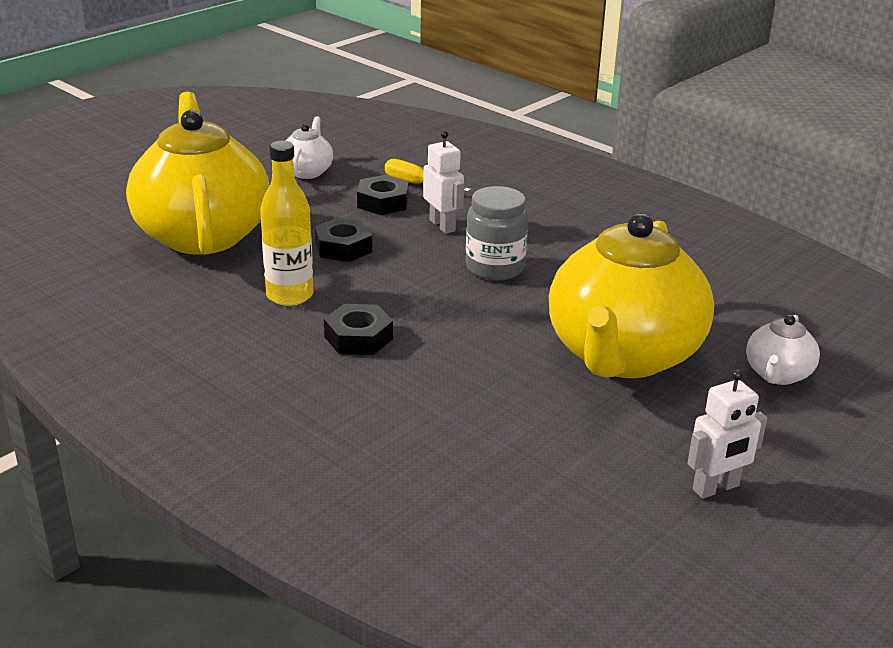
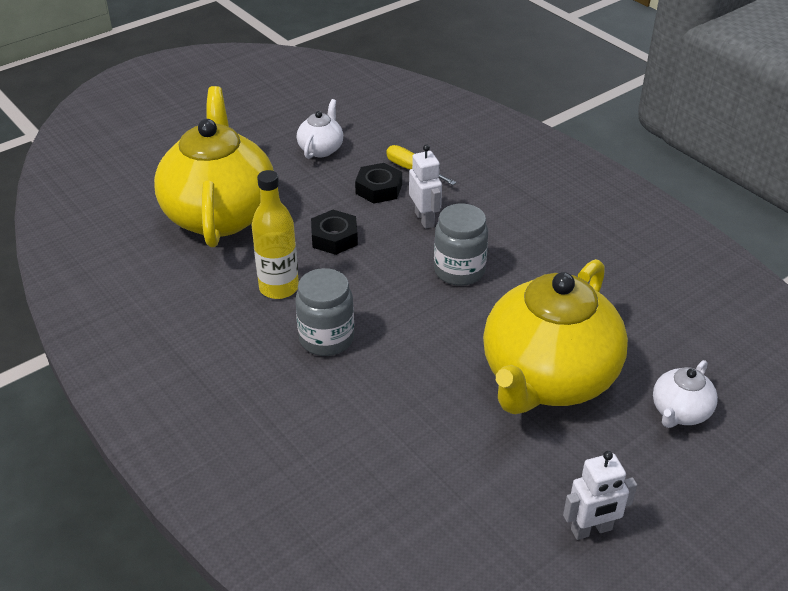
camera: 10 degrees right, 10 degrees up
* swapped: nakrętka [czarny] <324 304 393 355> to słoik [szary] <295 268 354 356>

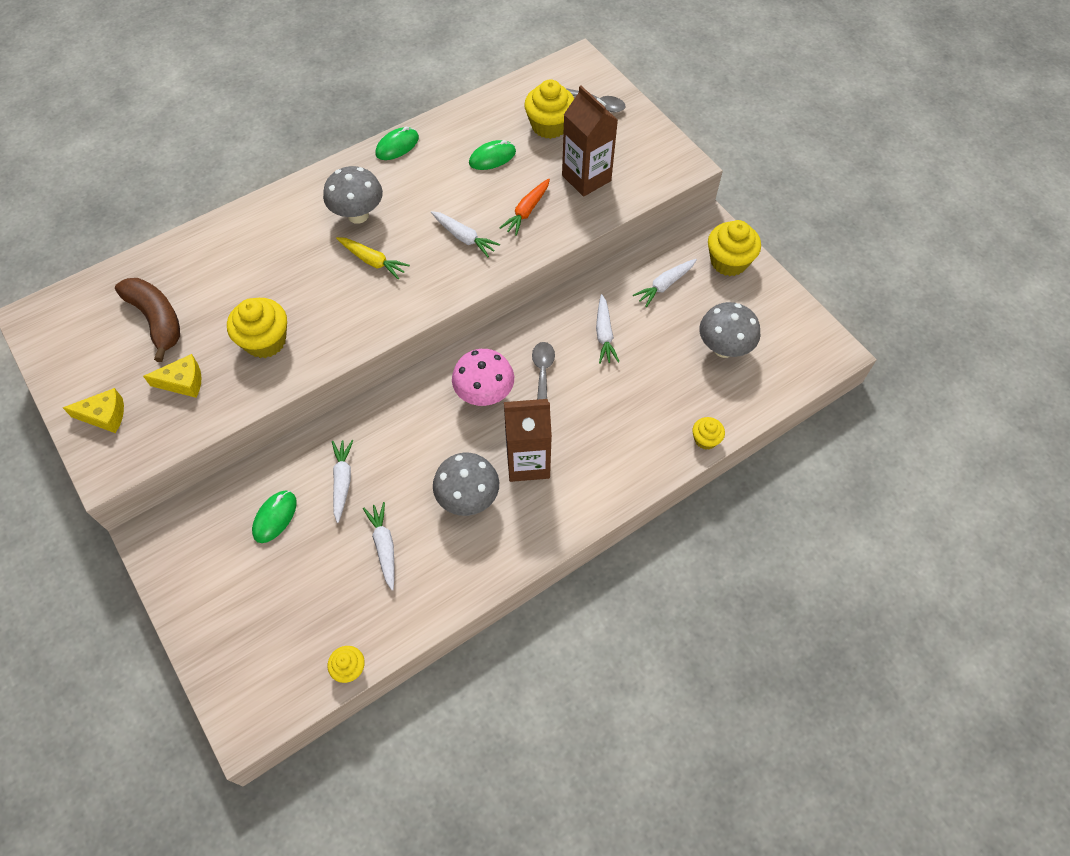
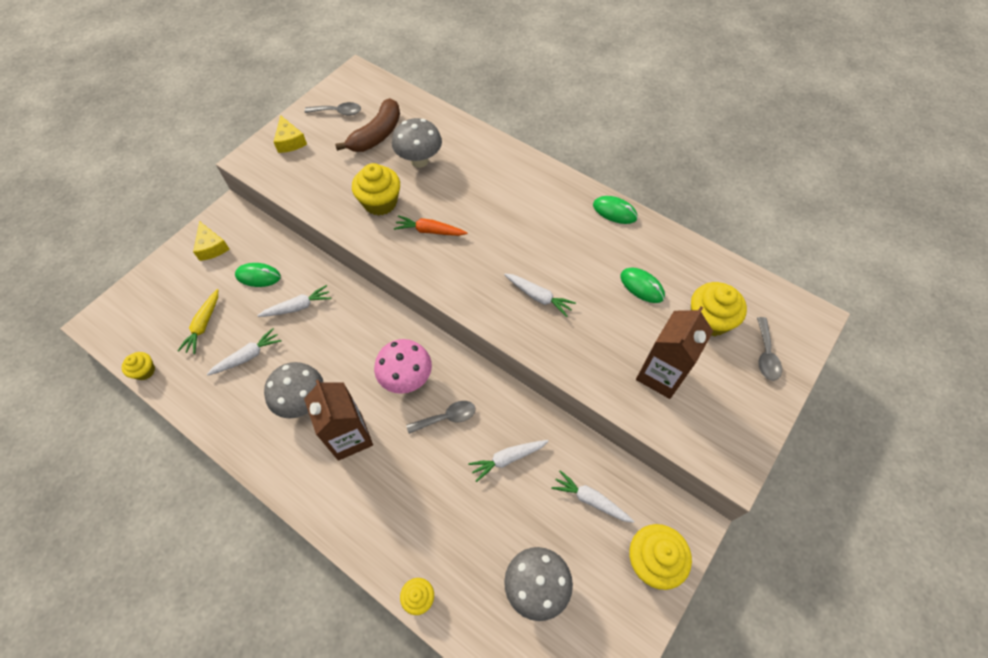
camera: 70 degrees right, 0 degrees up
* shifted: marchewka [żółty] <336 237 410 279> to <178 289 218 354>
* shifted: ser [żółty] <143 354 201 398> to <193 221 229 261>
* new: łyżka [szary] <305 102 361 116>
* shifted: grzyb [szary] <323 166 383 224> to <392 118 442 168>
* shifted: marchewka [pomarańczowy] <499 178 550 236> to <394 215 467 236>
* rotated: marchewka [biały] <431 211 500 257> = <504 273 576 317> 75 degrees counterclockwise

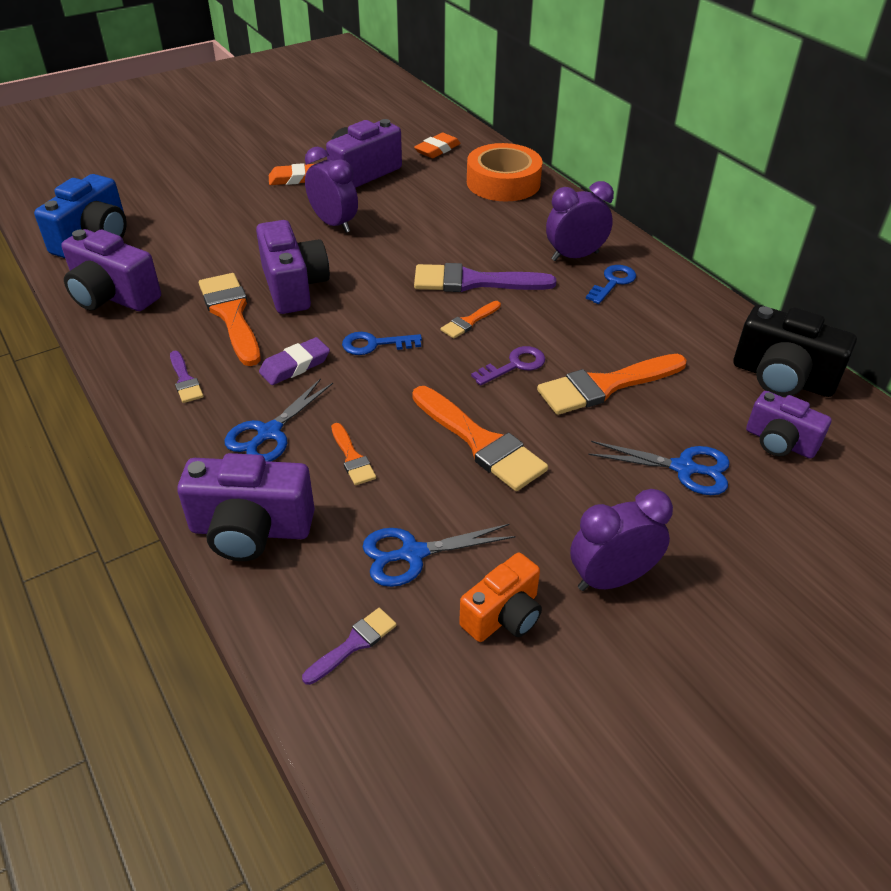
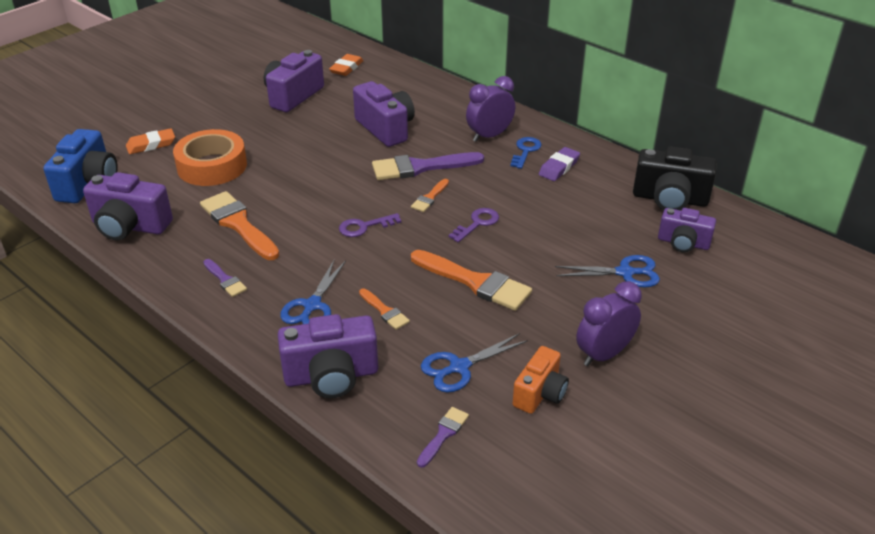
camera: 15 degrees left, 5 degrees down
* shifted: gumka do mazania [pomarańczowy] <269 163 314 185> to <126 128 175 154>
* shifted: taśma klejąca [pomarańczowy] <467 143 542 201> to <173 129 247 186>
* repainted: klucz [niebieski] <342 332 422 355> to klucz [fioletowy] <339 213 401 237>
* shifted: aparat fotograficzny [fioletowy] <256 220 330 314> to <353 81 415 147>
* shifted: gumka do mazania [fioletowy] <259 337 330 385> to <539 147 580 181>
* gone: budzik [fioletowy] <305 147 358 233>
* gone: pędzel [pomarańczowy] <537 354 686 415>

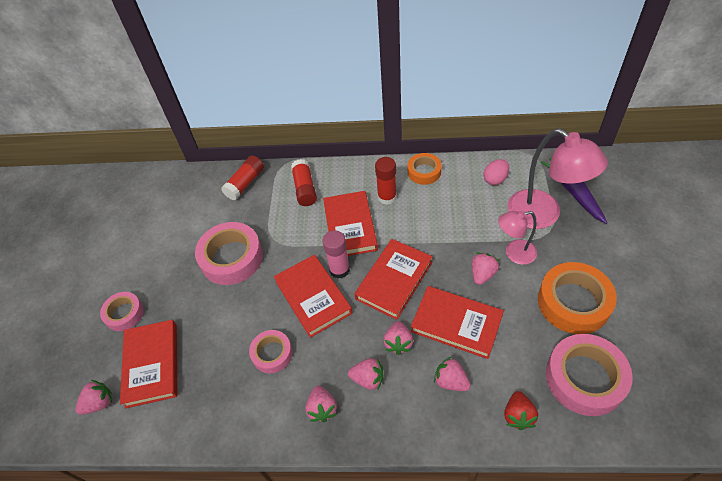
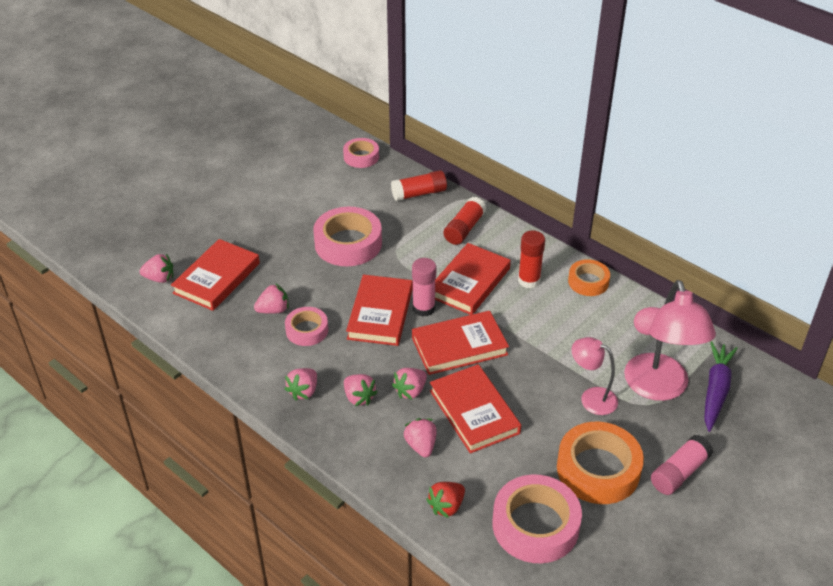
camera: 35 degrees right, 10 degrees down
* shifted: truskawka [różowy] <472 253 499 285> to <254 283 289 314>
* shifted: taśma klejąca [różowy] <100 292 144 331> to <343 138 379 168>
* new: klej w sztyfcie [różowy] <651 435 713 495>

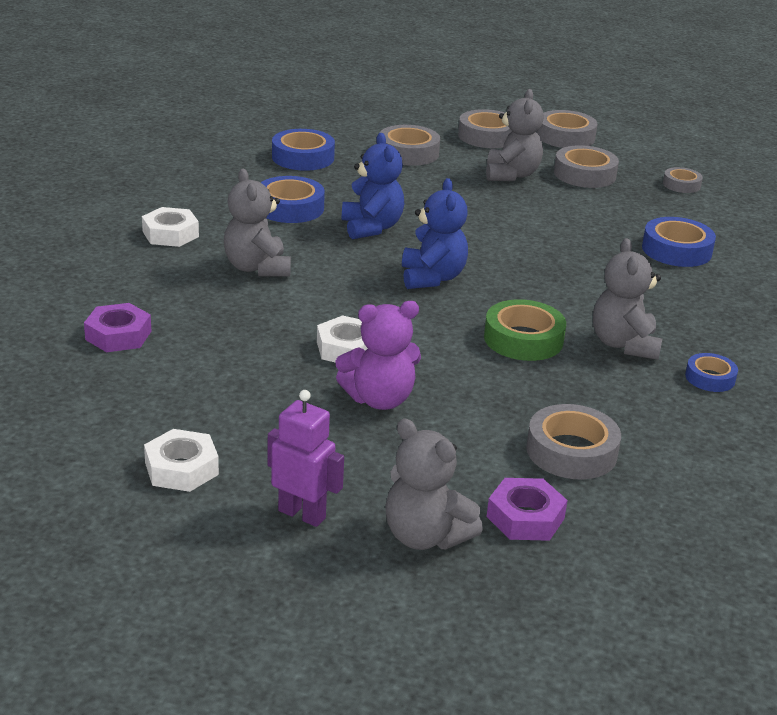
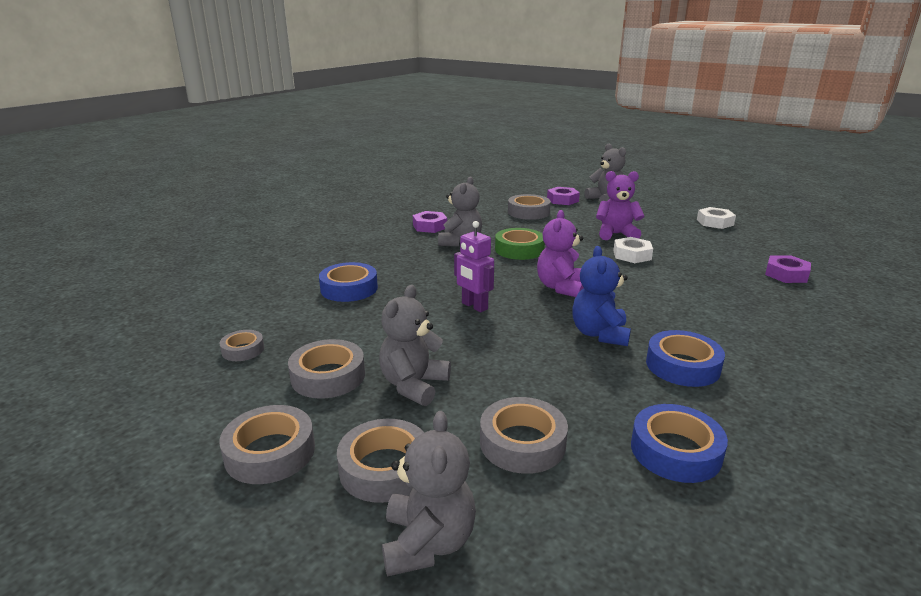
camera: 160 degrees left, 5 degrees down
* shifted: miś [szary] <224 169 291 277> to <382 411 476 576>
* swapped: taśma klejąca [niebieski] <685 353 738 392> to nakrętka [fioletowy] <413 211 447 233>
* shifted: robot [fioletowy] <267 390 344 527> to <454 221 494 312>
* repainted: miś [niebieski] <402 178 468 289> to miś [fioletowy] <537 210 584 297>
* gone: nakrętka [biały] <142 207 199 247>

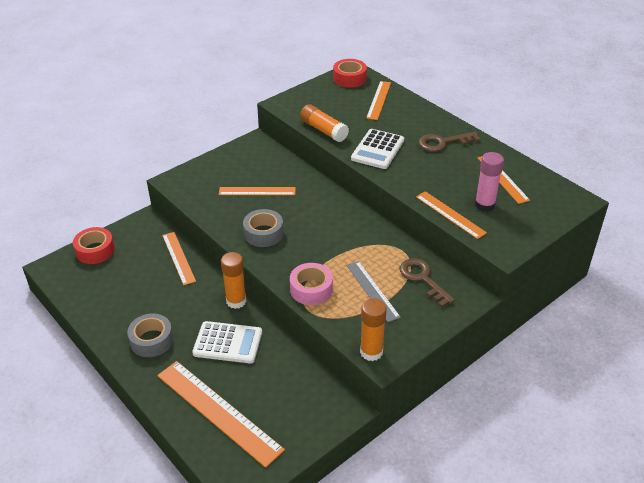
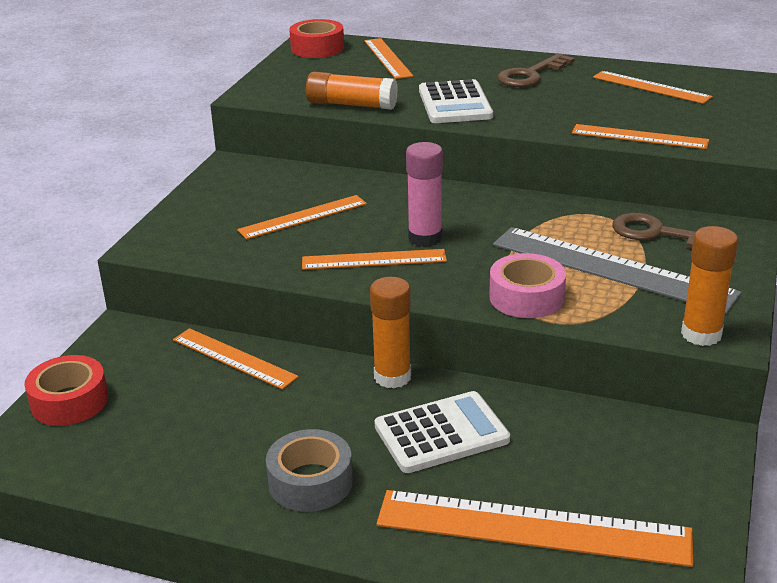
camera: 30 degrees left, 10 degrees down
* swapped: taśma klejąca [szary] <243 209 284 247> to linijka [pomarańczowy] <302 249 447 270>
* shifted: klej w sztyfcie [różowy] <475 152 504 212> to <406 142 443 247>
* scaled: linijka [szary] <347 261 401 322> = <493 227 742 314> x1.69

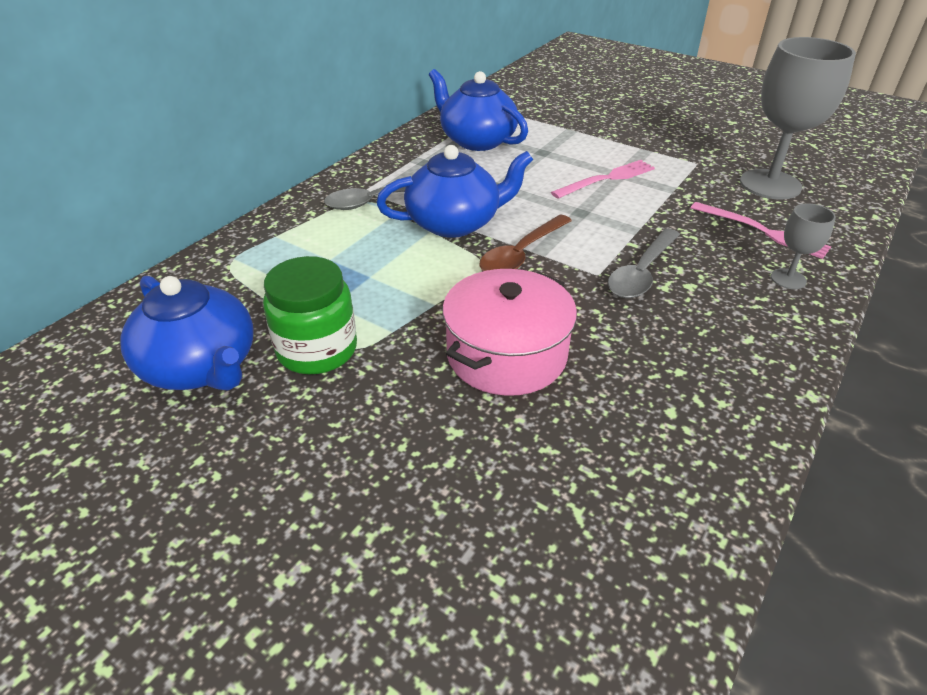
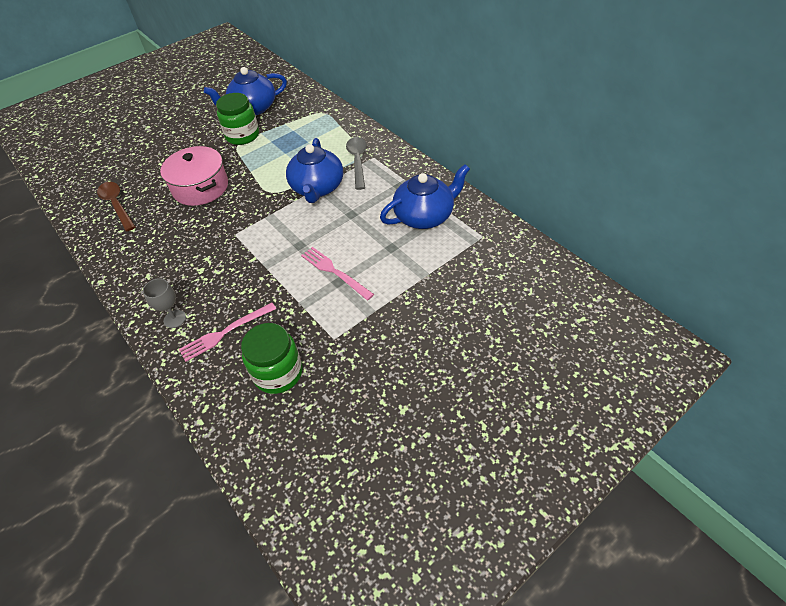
camera: 110 degrees right, 10 degrees up
* shifted: łyżka [brązowy] <479 214 572 271> to <97 182 136 231>
* swapped: kielich [szary] <740 37 856 199> to słoik [zielony] <241 323 303 394>
* rotated: widelec [różowy] <551 160 655 199> = <301 247 374 300> 150 degrees clockwise
* gone: łyżka [szary] <608 229 680 298>

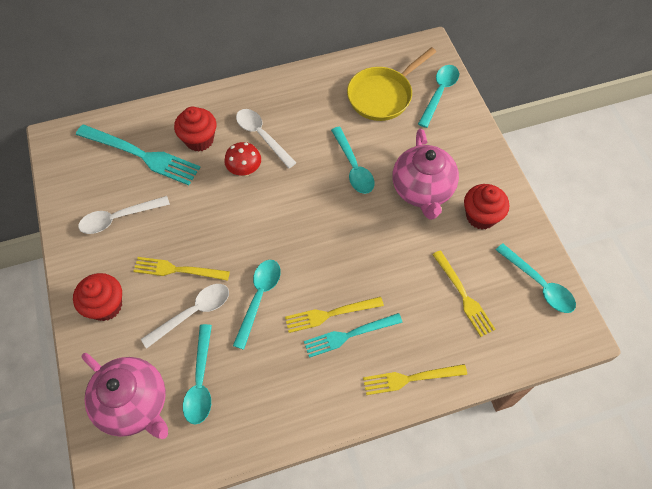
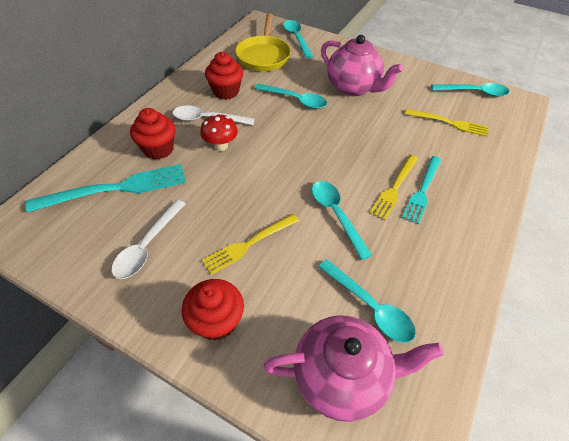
camera: 45 degrees left, 10 degrees down
* shifted: muffinka [czerwony] <464 184 509 229> to <205 52 243 100>
* gone: łyżka [biały] <141 284 229 349>
* gone: widelec [żółty] <363 364 467 395>

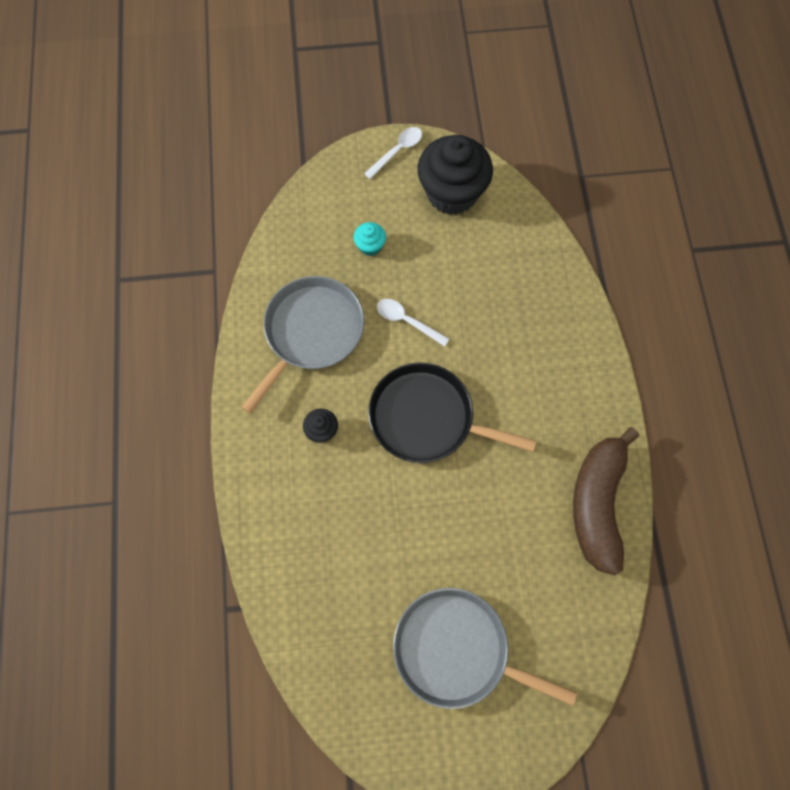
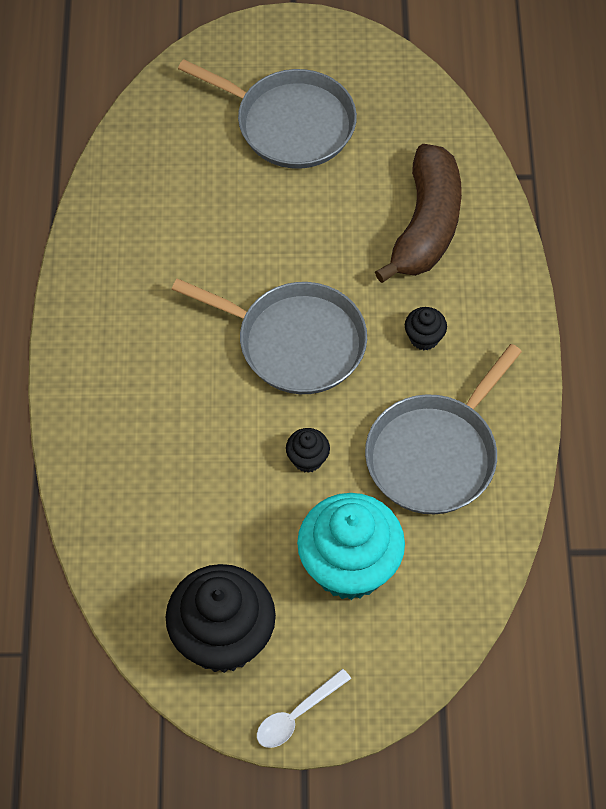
camera: 175 degrees left, 10 degrees down
* repainted: patelnia [czarny] <368 363 536 463> to patelnia [szary] <172 278 367 394>
* swapped: łyżka [biały] <377 299 449 347> to muffinka [czarny] <286 428 330 473>
* scaled: muffinka [turkusowy] <354 222 386 256> = <297 493 405 600> x2.32
* shifted: banan [brązowy] <573 427 639 576> to <375 144 462 283>

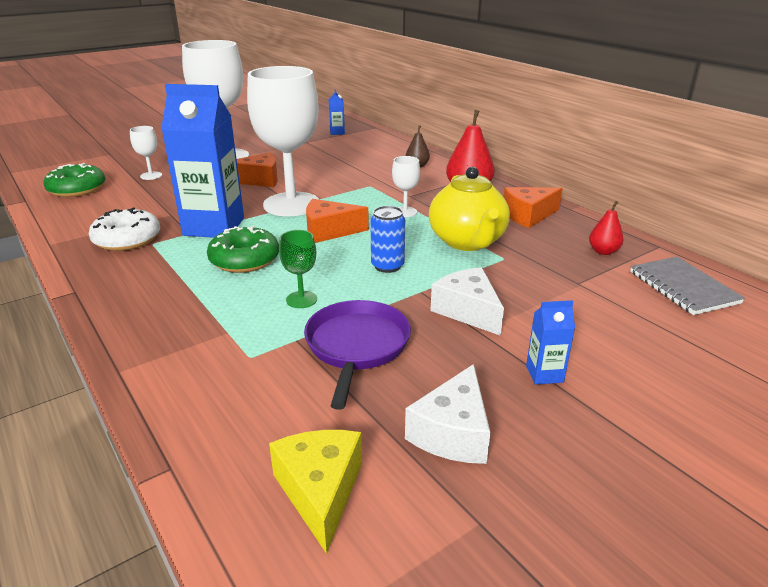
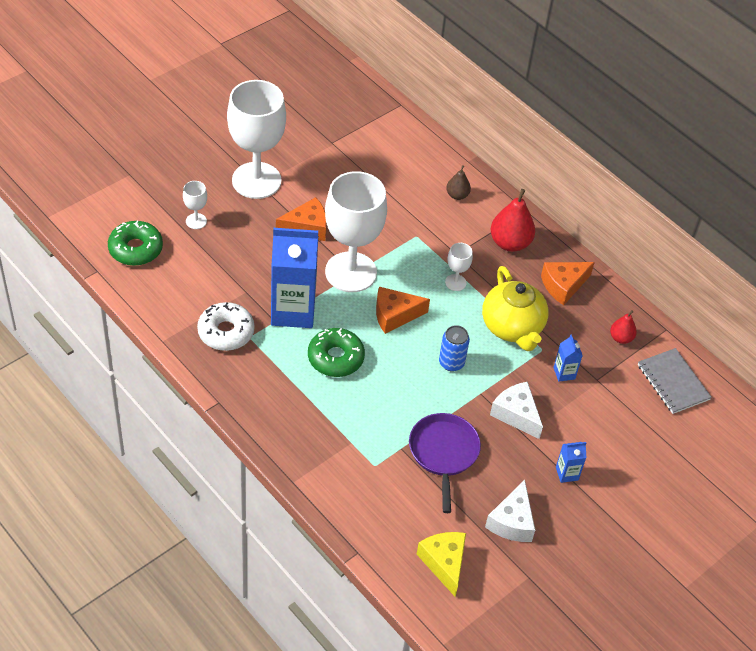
camera: 10 degrees left, 20 degrees up
* shifted: karton mleka [niebieski] <329 89 345 135> to <553 335 583 382>
* gone: kielich [zielony] <279 230 317 308>

